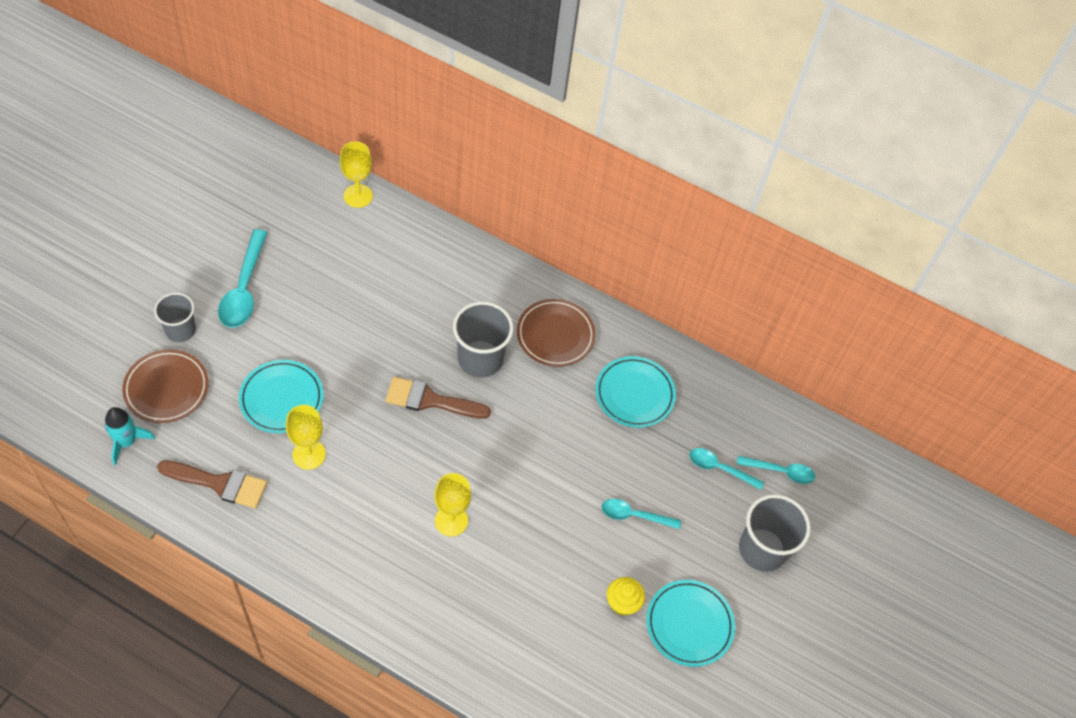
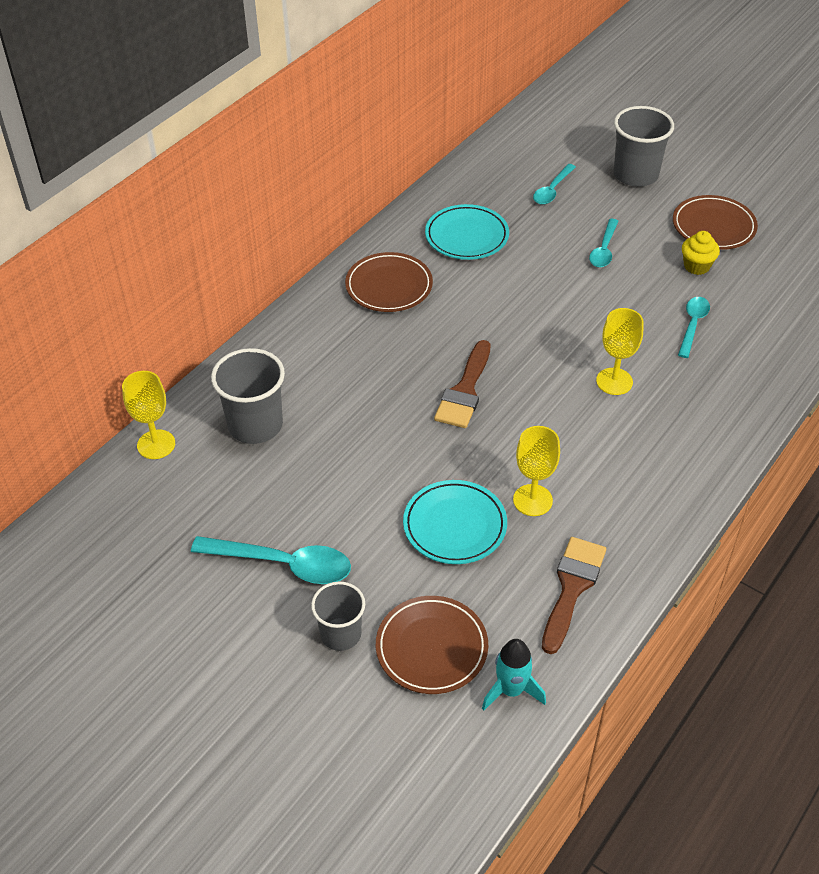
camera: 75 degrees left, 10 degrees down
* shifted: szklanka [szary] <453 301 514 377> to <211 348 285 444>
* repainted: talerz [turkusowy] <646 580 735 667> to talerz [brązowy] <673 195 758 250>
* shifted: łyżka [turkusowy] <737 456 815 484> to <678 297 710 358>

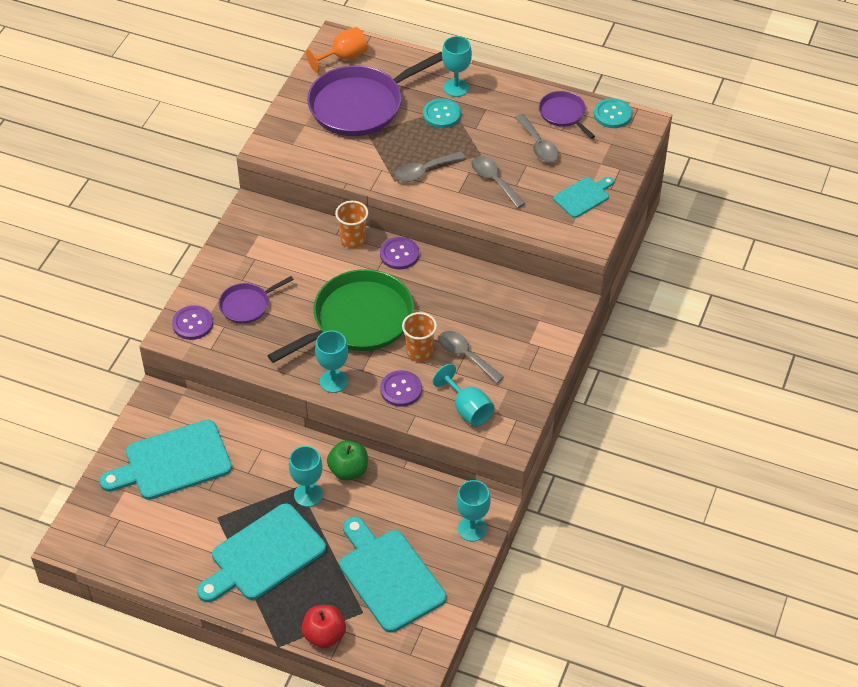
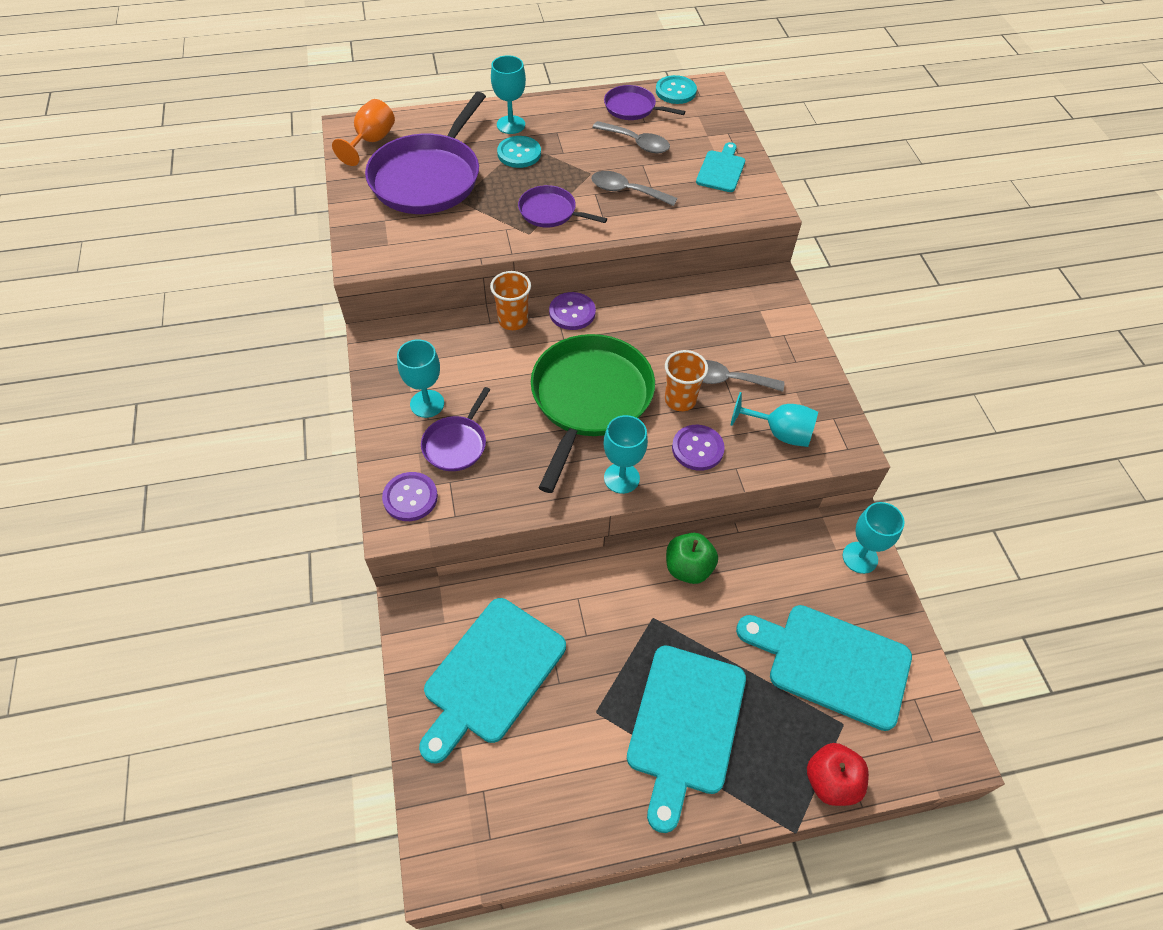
camera: 35 degrees left, 5 degrees up
* shifted: kielich [turkusowy] <289 446 323 507> to <397 339 444 418>
* swapped: łyżka [szary] <394 151 465 182> to patelnia [fioletowy] <518 185 607 227>

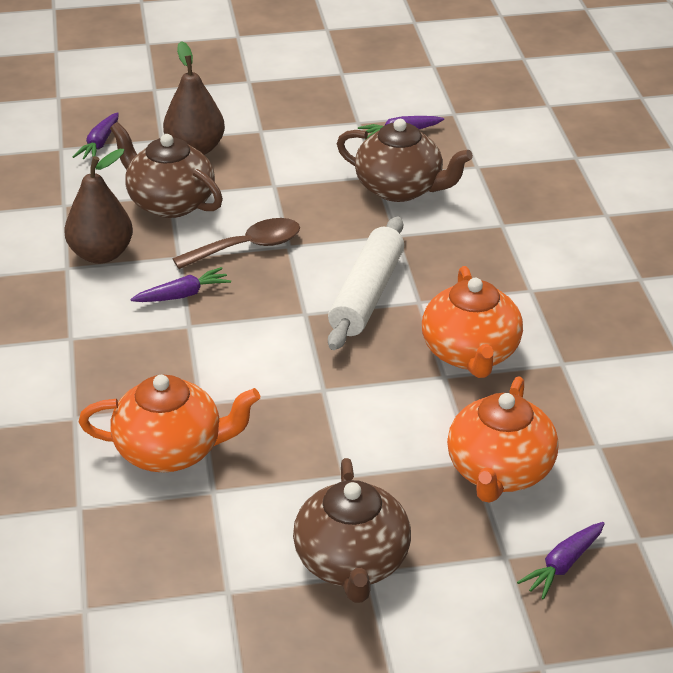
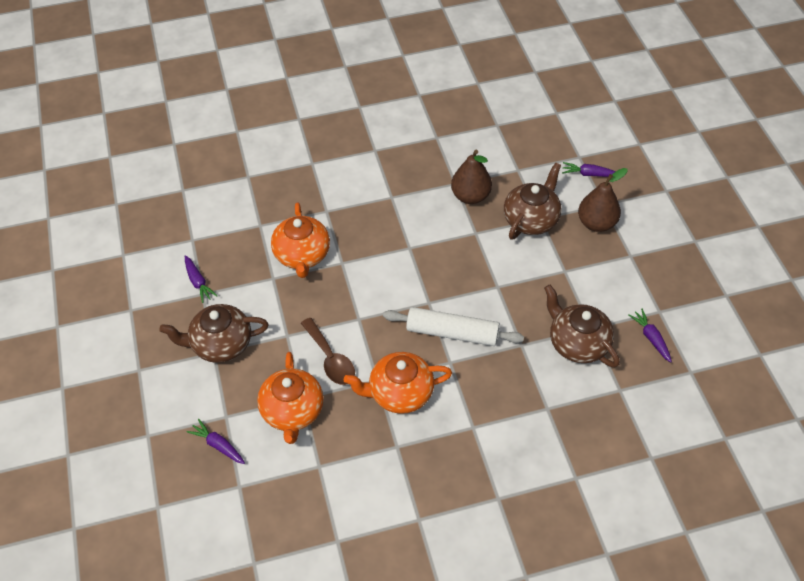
camera: 85 degrees right, 15 degrees up
* shifted: marchewka [fioletowy] <130 267 231 302> to <185 255 217 303>
* rotated: imbryk [pomarańczowy] <447 376 559 503> = <257 352 324 444> 105 degrees counterclockwise
* shifted: łyżka [brązowy] <173 218 300 269> to <301 318 355 385>
* rotated: imbryk [brązowy] <337 119 473 202> = <544 285 620 367> 120 degrees clockwise

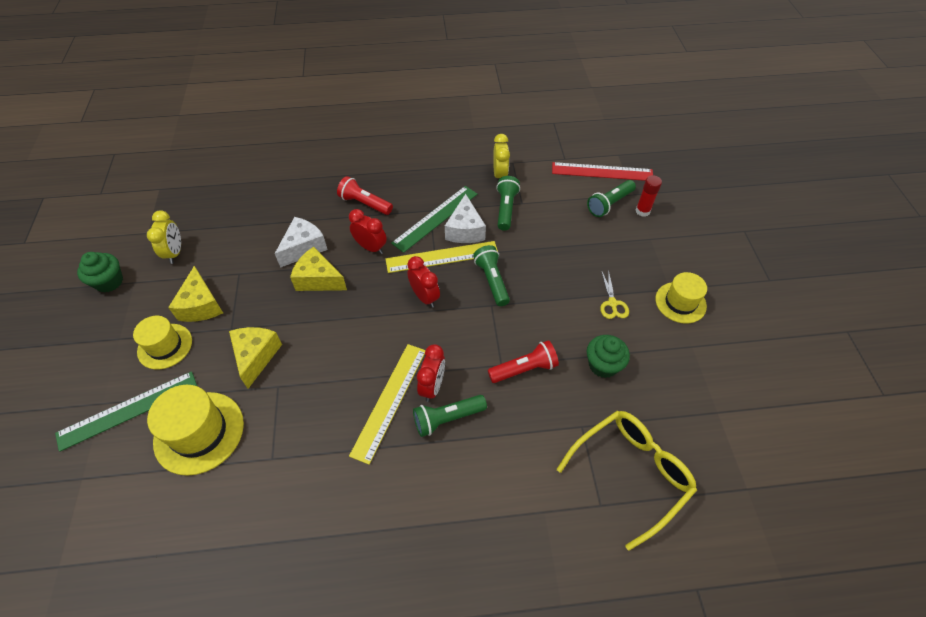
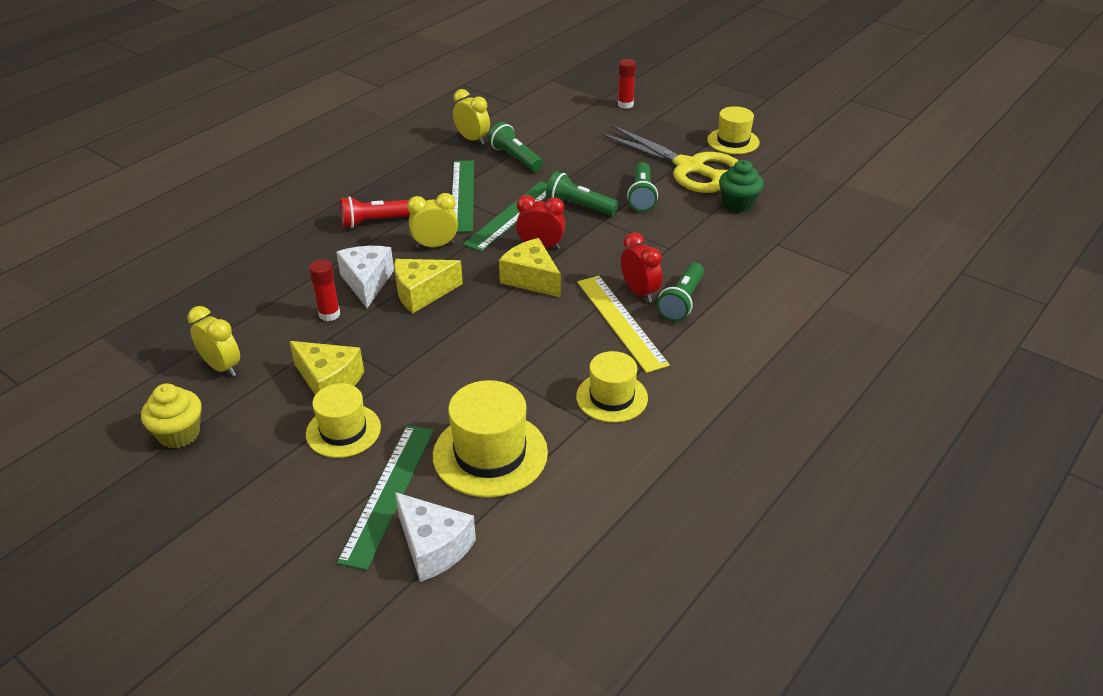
camera: 45 degrees left, 15 degrees down
* repainted: muffinka [zielony] <77 252 123 293> to muffinka [żółty] <141 384 201 449>
* new: klej w sztyfcie [czerwony] <309 259 340 321>
* shifted: ser [biały] <445 194 486 243> to <395 492 476 582>
* repainted: budzik [czerwony] <349 209 387 254> to budzik [żółty] <407 193 458 248>
* repainted: linijka [żółty] <386 241 498 273> to linijka [zielony] <463 181 547 252>
* shifted: ser [żółty] <229 327 282 389> to <499 238 561 297>
* new: kapelusz [żółty] <576 351 648 423>
* scaled: nożyczki [żółty] <600 270 629 319> = <600 125 739 193> x2.45
* shifted: latarka [zielony] <587 180 636 217> to <627 162 658 212>
* gone: latarka [czerwony] <488 340 559 383>
* gone: linijka [czerwony] <552 162 653 181>
* gone: okulary [żółty] <557 411 697 551>

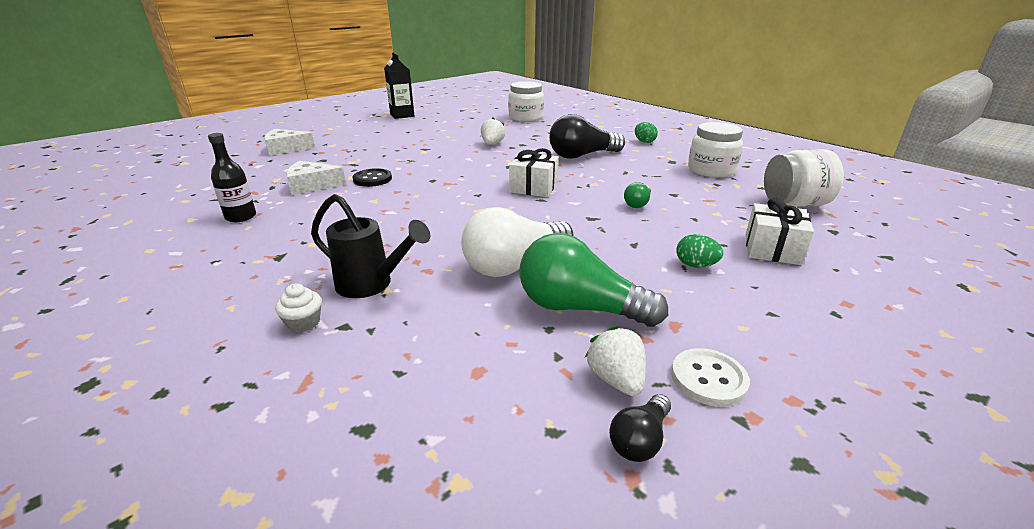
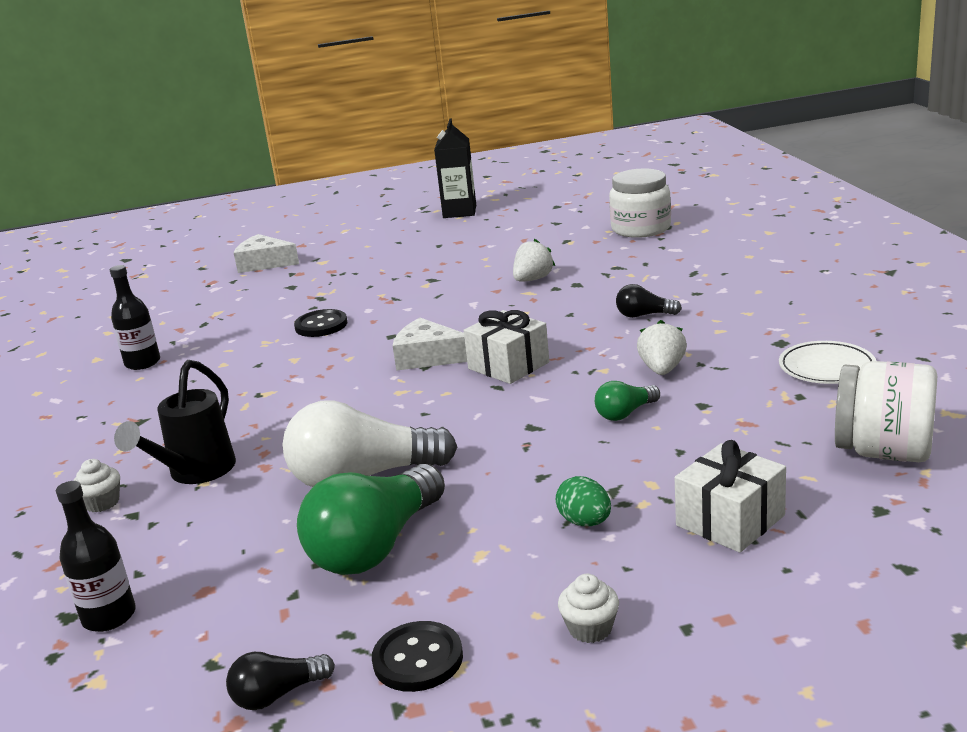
camera: 30 degrees right, 5 degrees down
* new: butelka [czarny] <56 481 136 632>
* rotated: konewka [czarny] <311 194 430 298> = <114 360 236 484> 60 degrees clockwise
* rotated: żarówka [zielony] <520 233 668 327> = <297 464 445 575> 105 degrees counterclockwise
* repainted: guzik [biały] <671 348 750 407> to guzik [czarny] <372 621 463 692>
* shifted: ser [biały] <286 161 346 195> to <393 318 467 371>
* new: muffinka [biały] <558 574 619 643>
* scaled: żarówka [czarny] <549 114 625 159> = <616 284 682 318> x0.48
* shifted: truskawka [biały] <585 326 646 396> to <637 320 687 375>
* swapped: słoik [biały] <688 122 743 178> to talerz [biały] <779 341 876 384>
* gone: jajko [zielony] <635 122 658 143>

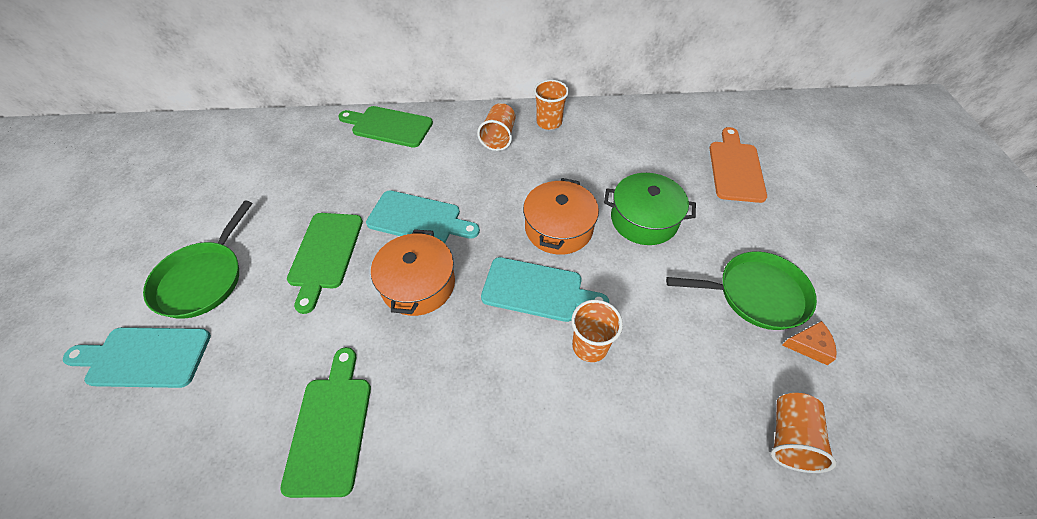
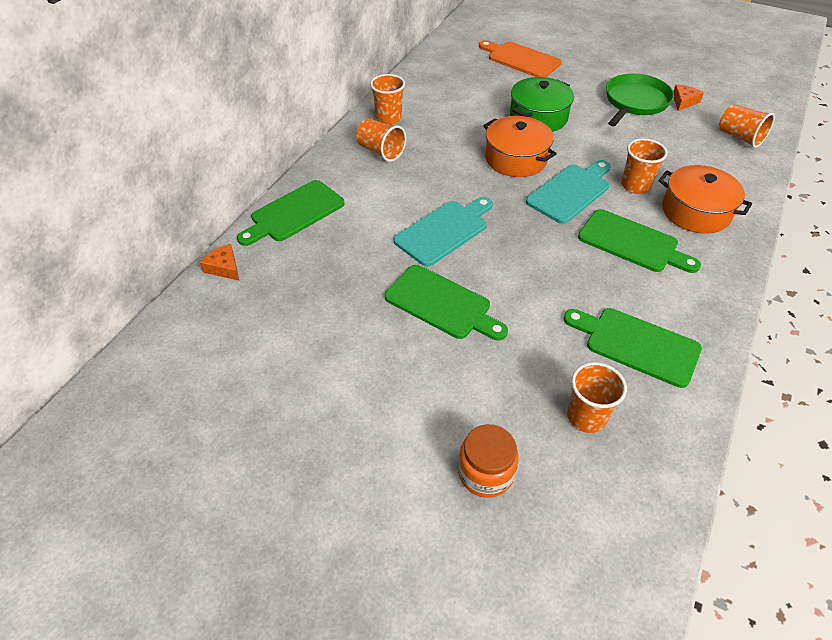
camera: 60 degrees left, 5 degrees down
* new: ser [pomarańczowy] <200 244 239 280>
* swapped: deska do krojenia [turkusowy] <63 327 211 388> to słoik [pomarańczowy] <458 424 519 498>
* new: szklanka [pomarańczowy] <567 362 627 433>
* new: deska do krojenia [zielony] <578 209 701 273>
* shifted: garnek [pomarańczowy] <371 229 455 316> to <659 165 752 234>
* gone: patelnia [zielony] <143 200 252 319>

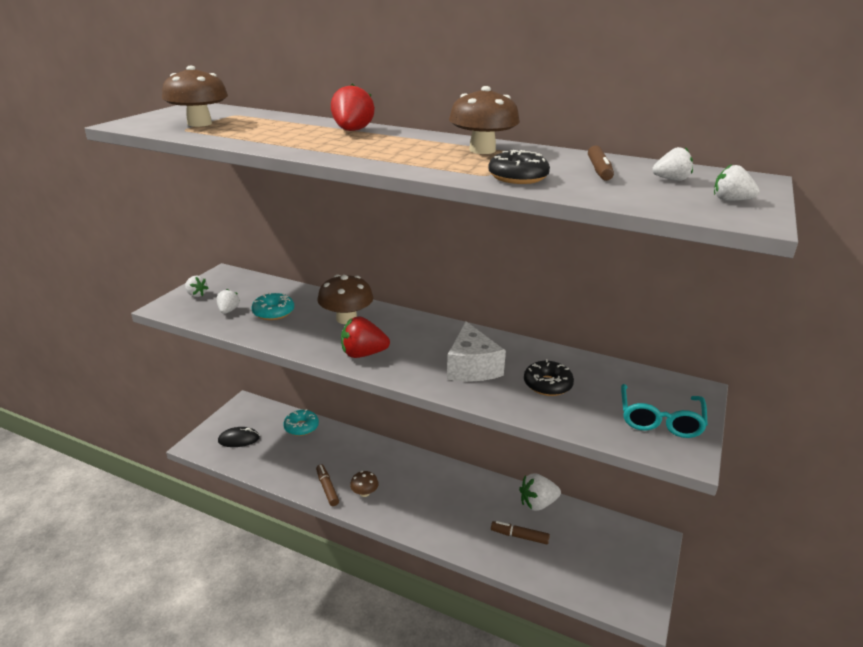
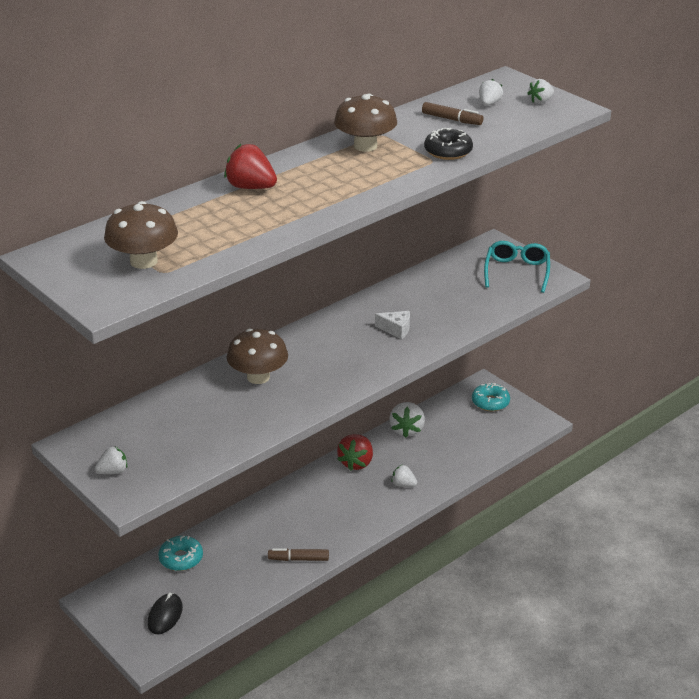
camera: 65 degrees left, 5 degrees up
* shifted: truskawka [czerwony] <341 316 390 358> to <337 434 373 471>
* scaled: ser [biały] <447 321 506 382> = <375 311 410 339> x0.56
* shifted: truskawka [biały] <216 289 240 314> to <391 465 417 487>
* shifted: donut [turkusowy] <252 292 294 320> to <472 383 510 411>
* rotated: okulary [turkusowy] <621 384 708 438> = <484 241 550 293> 120 degrees counterclockwise
* gone: grzyb [brązowy] <350 471 379 497>
* gone: flamaster [brązowy] <491 521 550 544>
* gone: donut [czarny] <524 359 574 396>

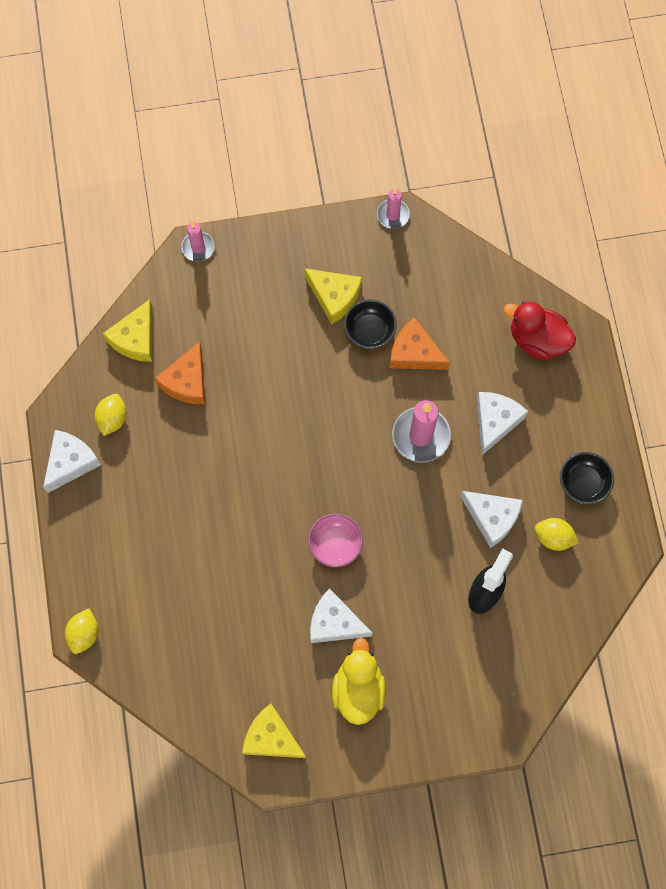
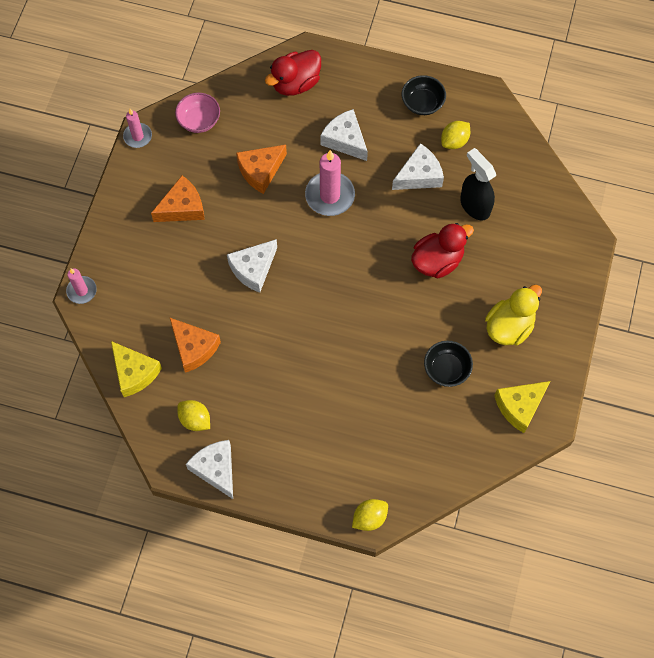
camera: 65 degrees left, 5 degrees down
* repainted: ser [żółty] <304 268 362 324> to ser [pomarańczowy] <151 176 205 222>
* shifted: miska [różowy] <308 513 363 567> to <175 93 220 133>
* shifted: ser [biały] <310 588 372 643> to <227 239 277 293>
* rotated: cytryna [żółty] <65 608 98 654> = <352 499 388 531> 75 degrees counterclockwise
* new: kaczka [czerwony] <411 223 474 278>
* shifted: miska [czarny] <344 299 397 349> to <424 341 473 387>
* rotated: kaczka [żółty] <332 638 386 725> = <485 285 542 345> 105 degrees clockwise

